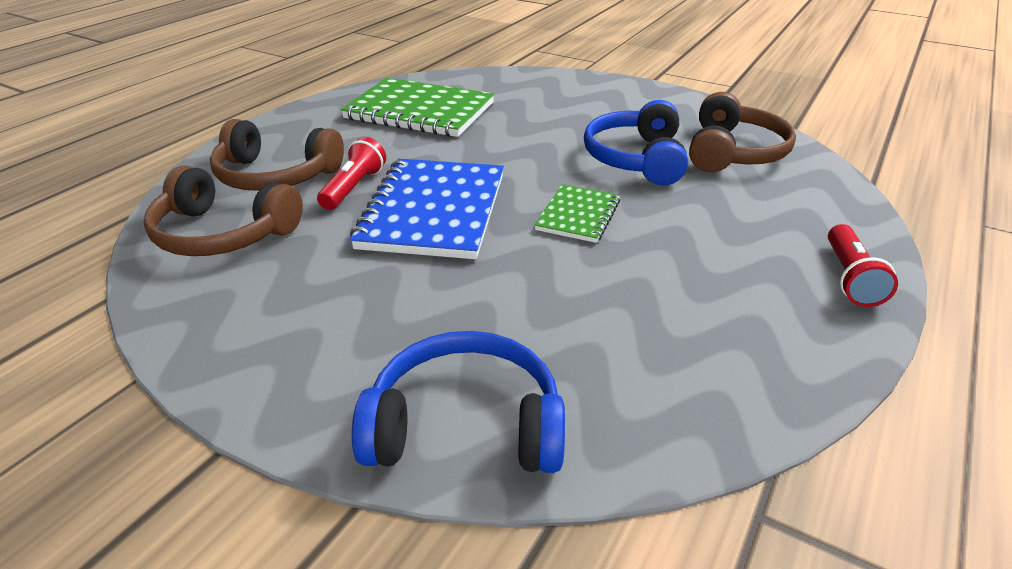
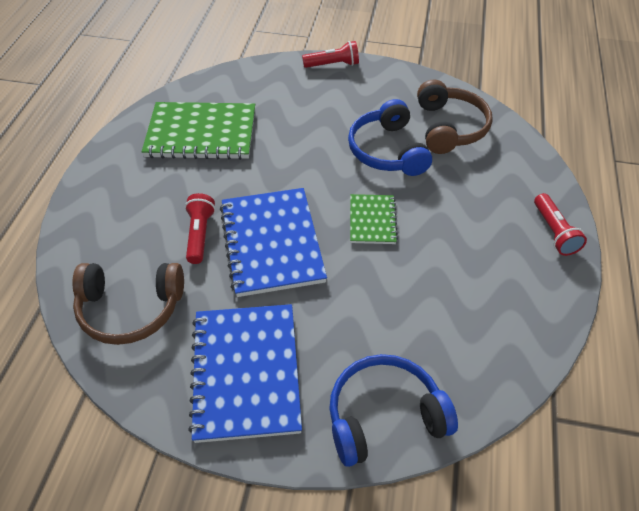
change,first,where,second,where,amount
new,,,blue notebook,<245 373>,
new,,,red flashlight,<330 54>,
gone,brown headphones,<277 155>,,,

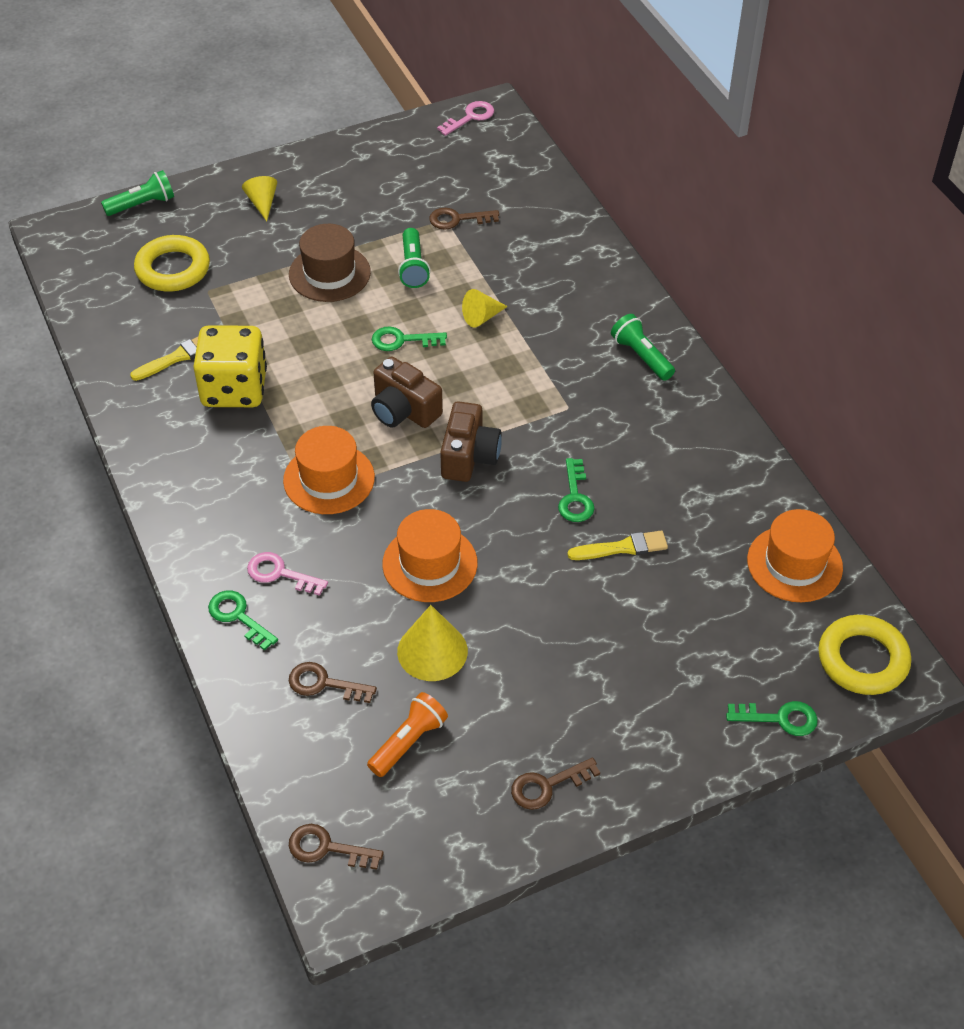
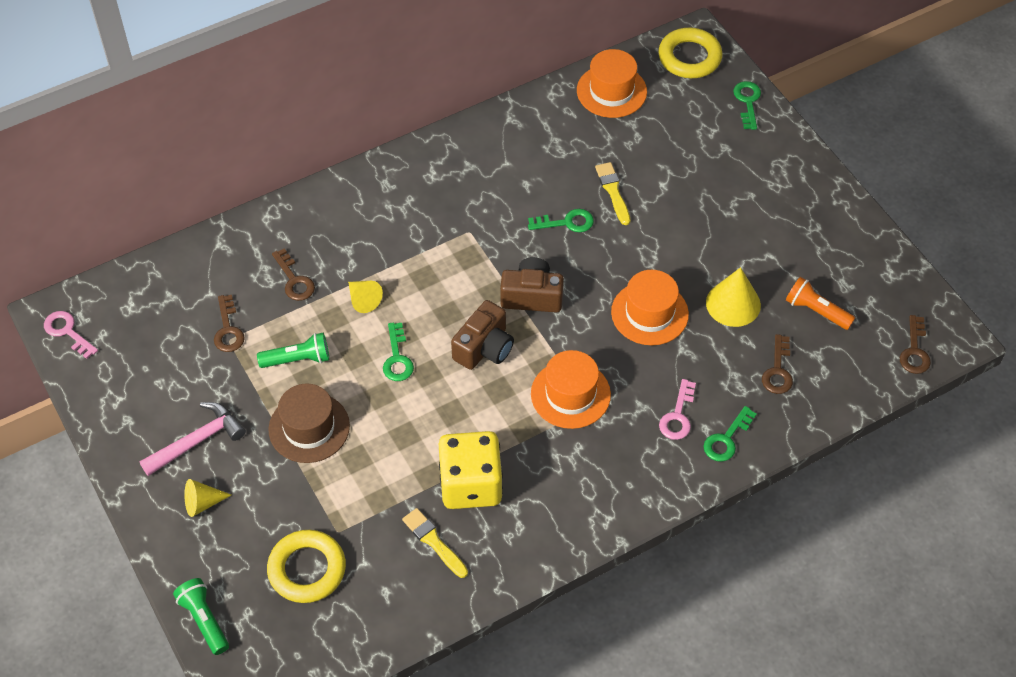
change,first,where,second,where,amount
new,,,pink hammer,<192 439>,
shifted,brown key,<555 783>,,<293 274>,
gone,green flashlight,<643 347>,,,

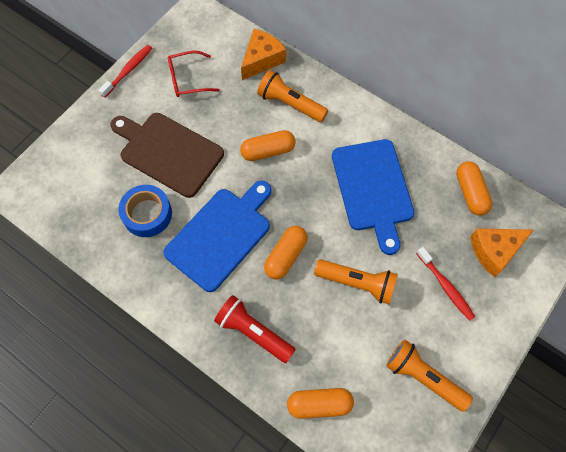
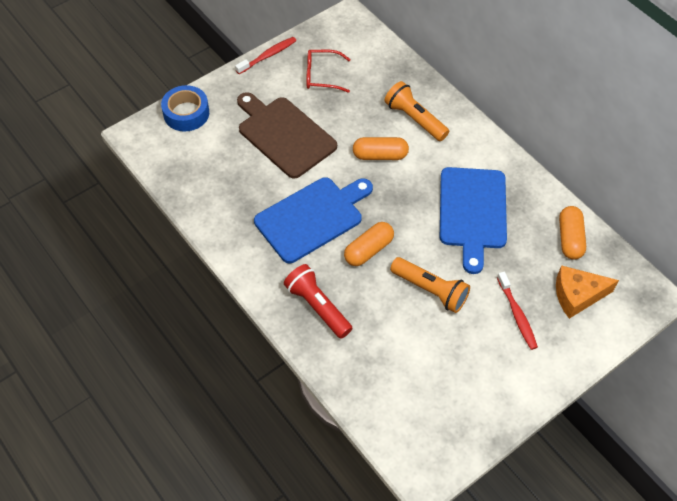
change,first,where,second,where,amount
shifted,blue tape,<145 211>,,<185 108>,
gone,orange cheese,<263 54>,,,
gone,orange capsule,<320 403>,,,
gone,orange flashlight,<429 376>,,,

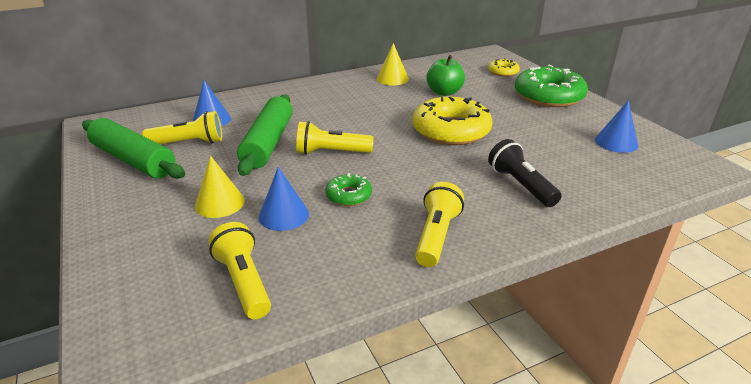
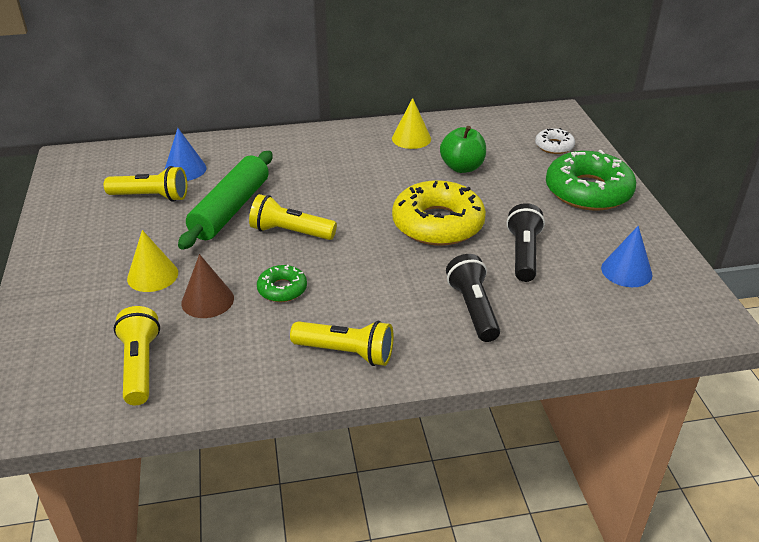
change,first,where,second,where,amount
repainted,blue cone,<284 199>,brown cone,<207 286>,
rotated,yellow flashlight,<439 224>,,<342 343>,75 degrees clockwise
new,,,black flashlight,<525 242>,
repainted,yellow donut,<504 67>,white donut,<555 141>,
gone,green rolling pin,<133 148>,,,

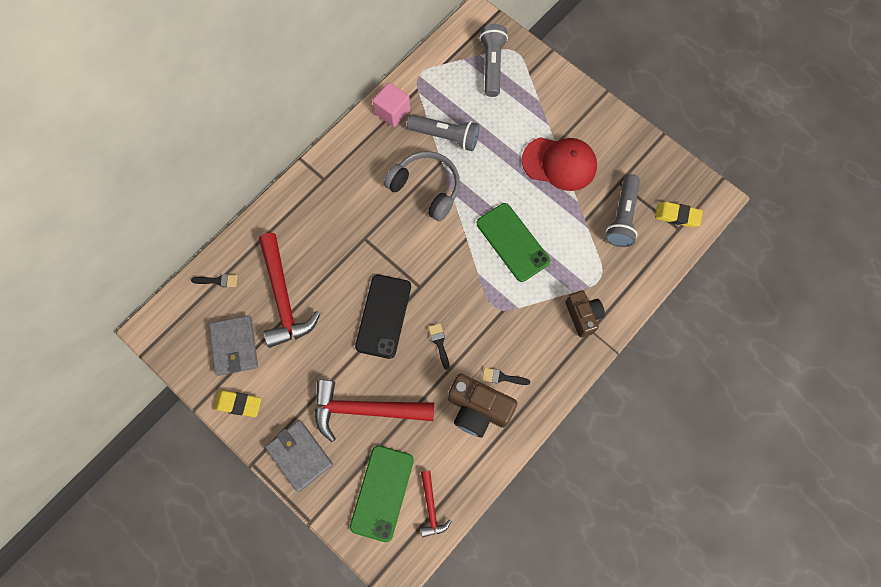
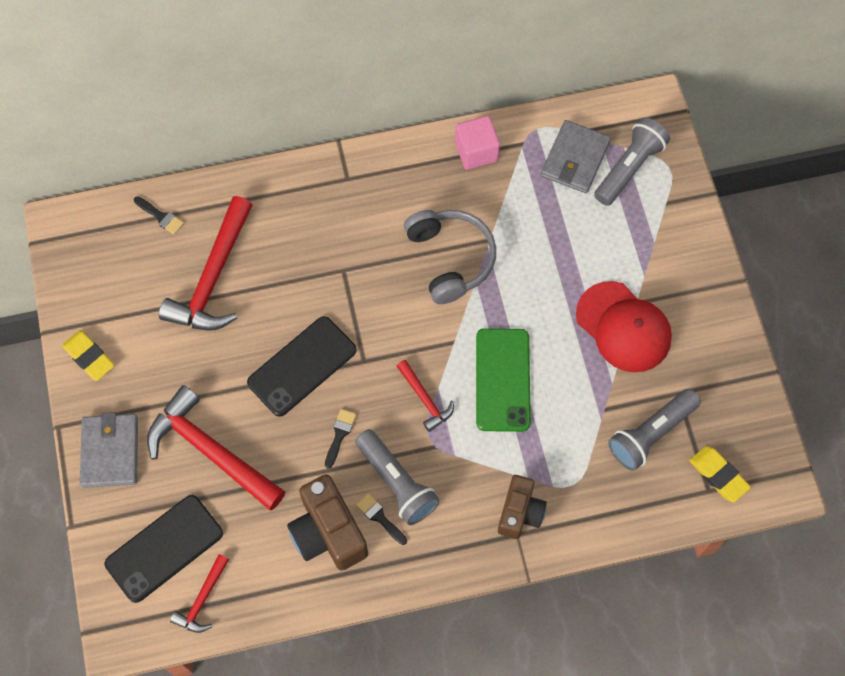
change,first,where,second,where,amount
repainted,green phone,<382 493>,black phone,<164 549>,
shifted,grey flashlight,<443 133>,,<397 477>,
new,,,red hammer,<425 396>,
shifted,grey wallet,<233 345>,,<576 156>,

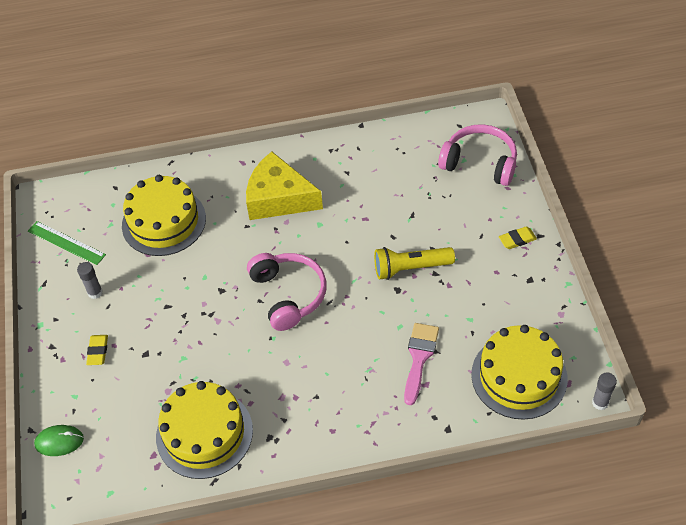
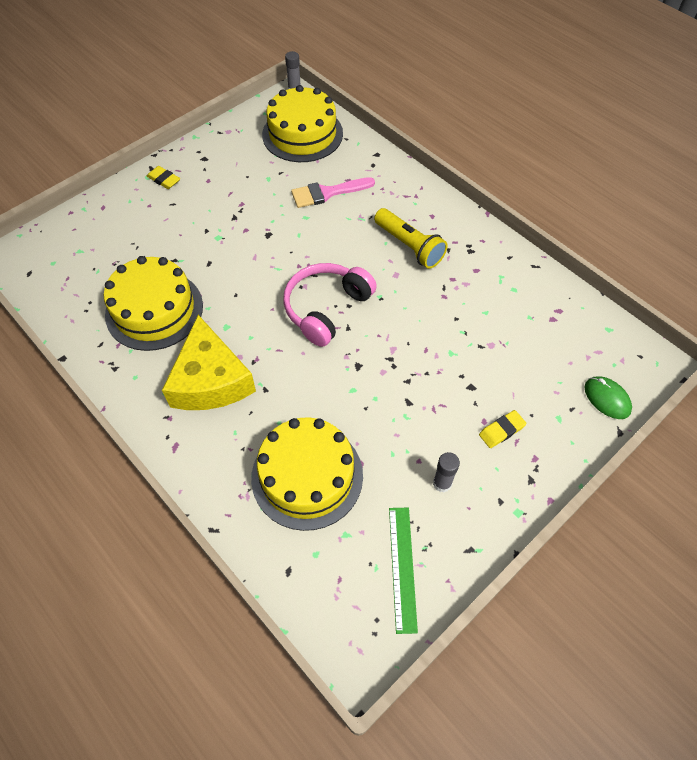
change,first,where,second,where,amount
shifted,yellow cake,<204 430>,,<153 303>,
shifted,yellow flashlight,<414 263>,,<411 238>,
gone,pink headphones,<477 155>,,,

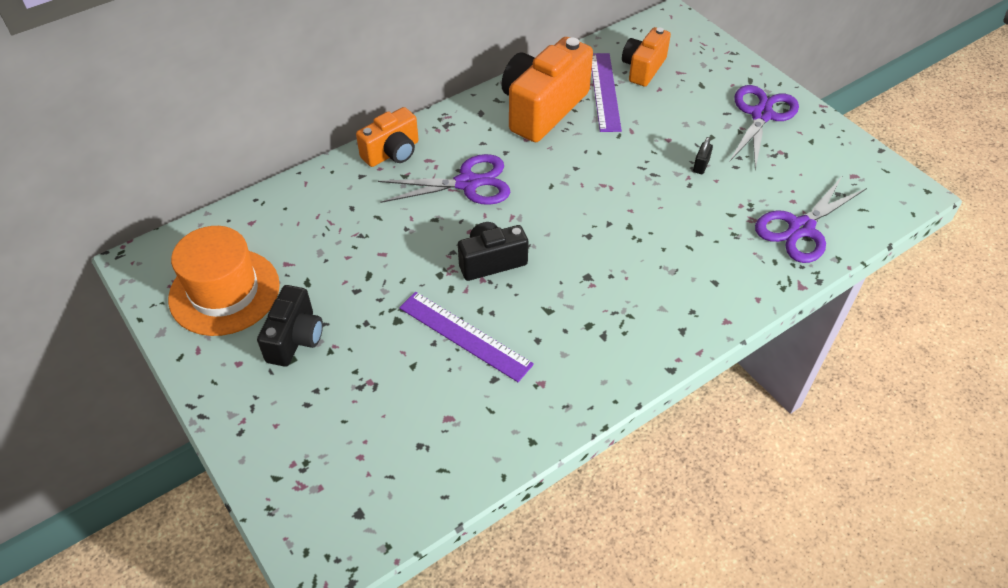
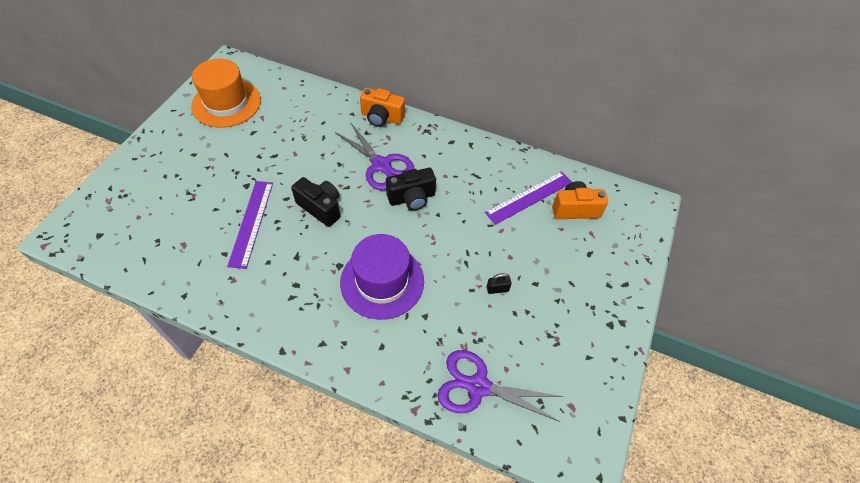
change,first,where,second,where,amount
new,,,purple hat,<382 277>,
shifted,black camera,<290 326>,,<411 189>,
gone,orange camera,<547 89>,,,
gone,purple scissors,<764 127>,,,

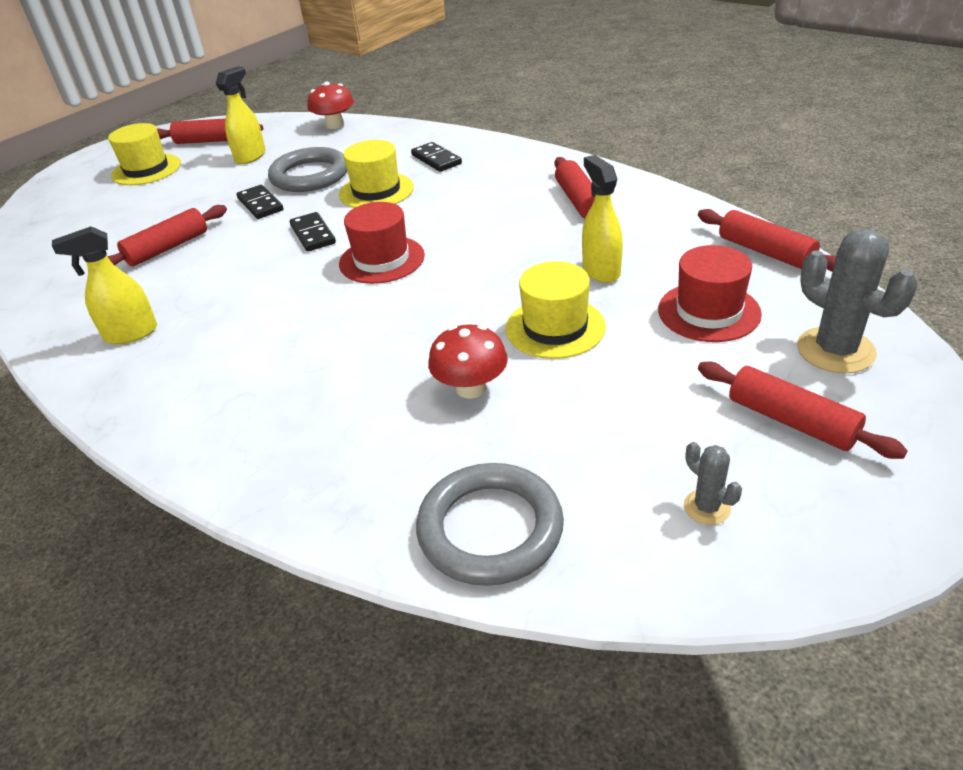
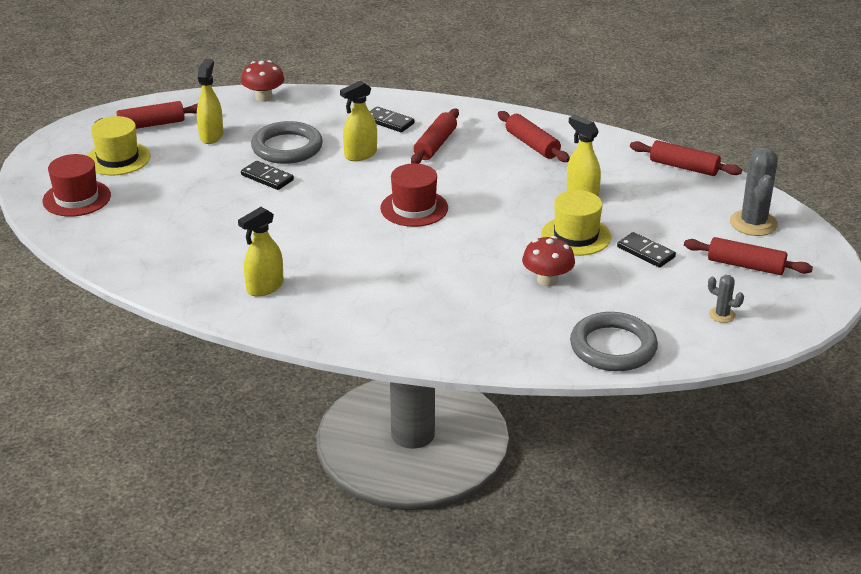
change,first,where,second,where,amount
shifted,red hat,<710 293>,,<76 185>,
swapped,yellow hat,<376 174>,yellow spray bottle,<358 120>,
shifted,red rolling pin,<167 236>,,<435 136>,
shifted,black domino,<313 232>,,<646 250>,
rotated,grey cactus,<857 301>,,<754 191>,60 degrees clockwise

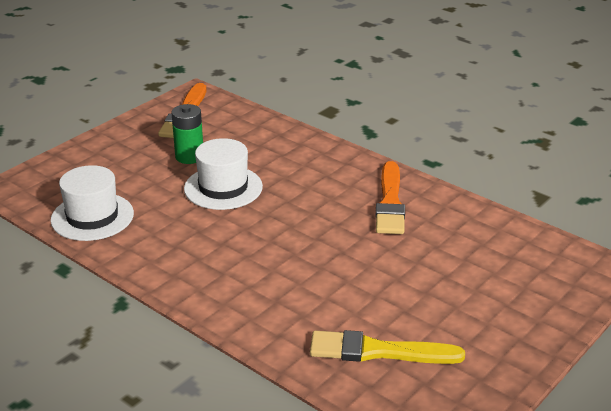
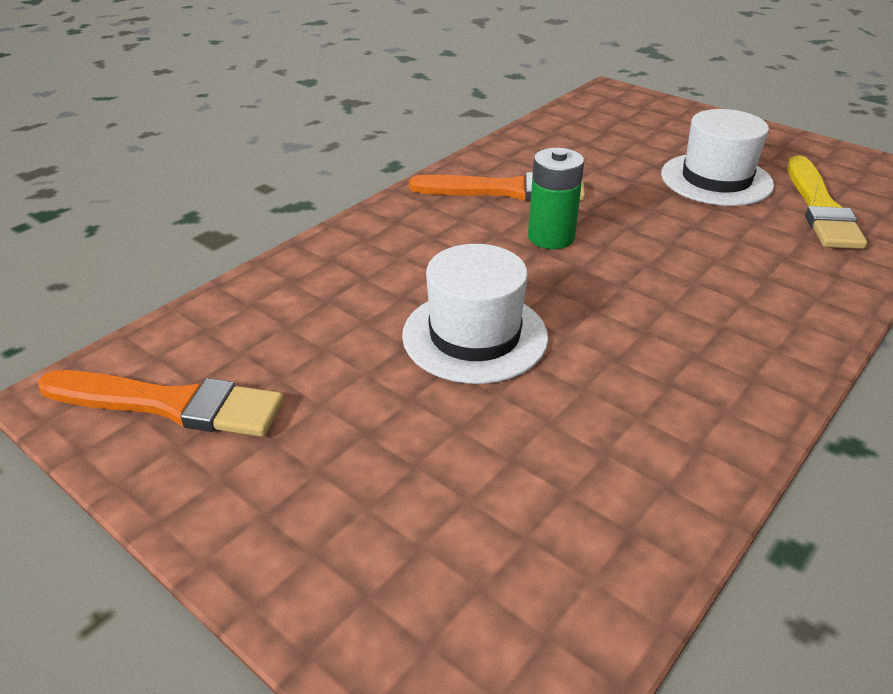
change,first,where,second,where,amount
shifted,green battery,<187 134>,,<556 198>,
shifted,white hat,<92 203>,,<717 157>,

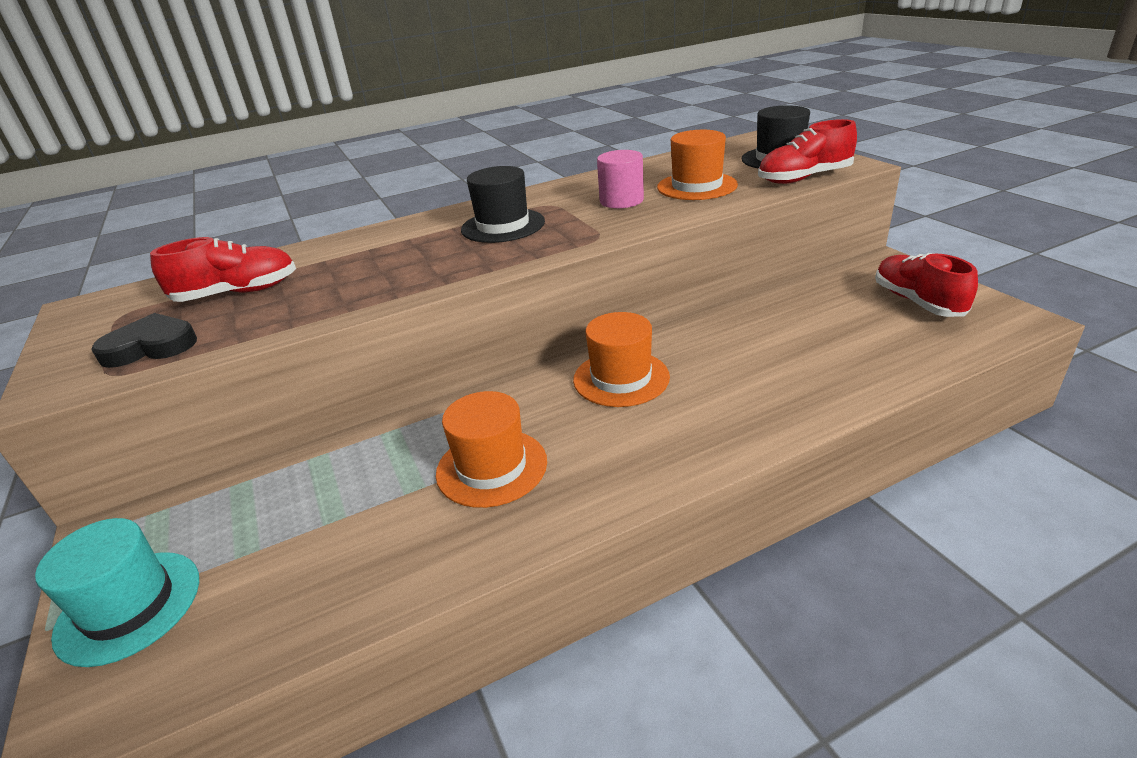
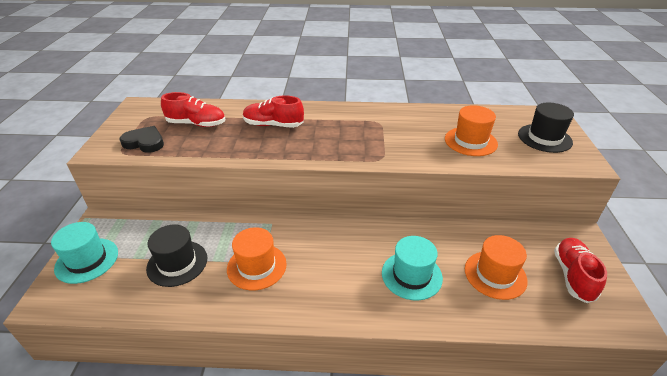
change,first,where,second,where,amount
shifted,black hat,<503 204>,,<176 256>,
shifted,red shoe,<807 151>,,<273 111>,
new,,,turquoise hat,<412 268>,
shifted,orange hat,<621 359>,,<496 267>,
gone,pink cylinder,<620 179>,,,

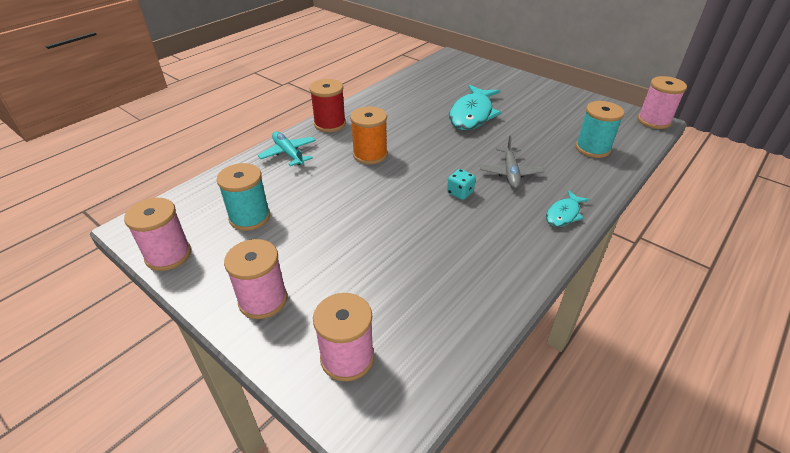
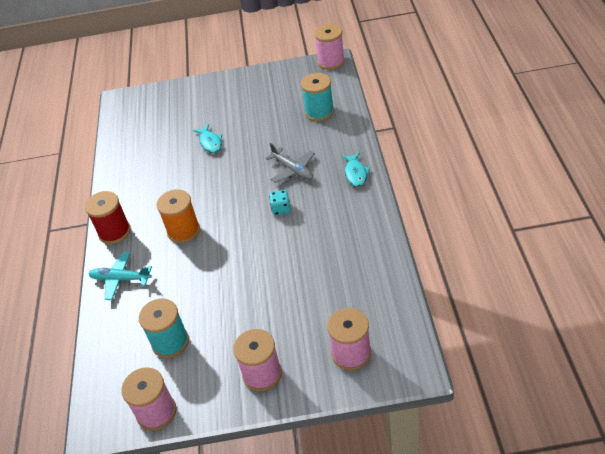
change,first,where,second,where,amount
scaled,turquoise fish,<475 107>,,<207 138>,x0.53

